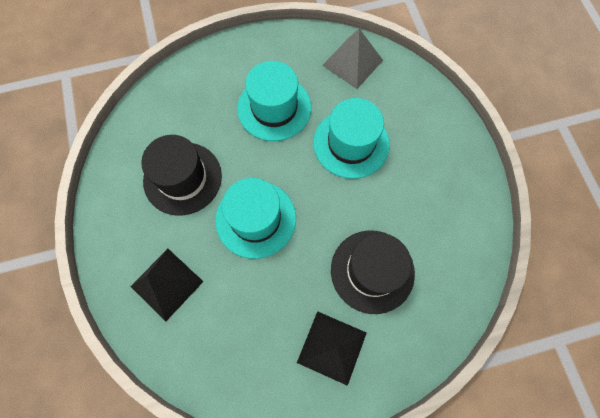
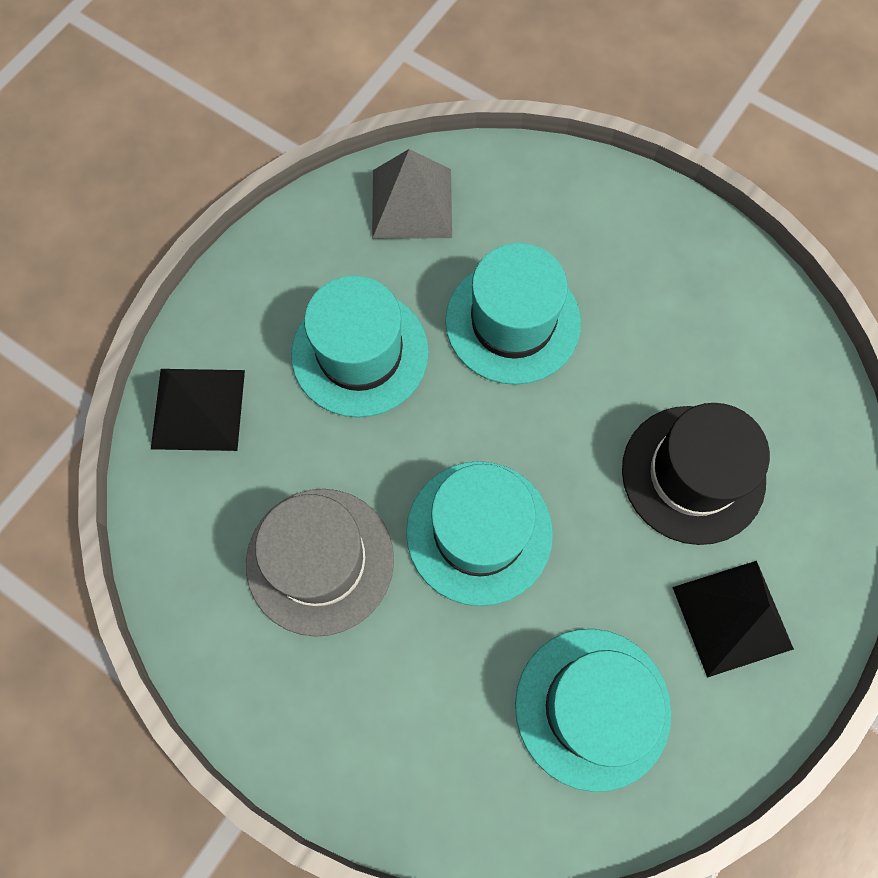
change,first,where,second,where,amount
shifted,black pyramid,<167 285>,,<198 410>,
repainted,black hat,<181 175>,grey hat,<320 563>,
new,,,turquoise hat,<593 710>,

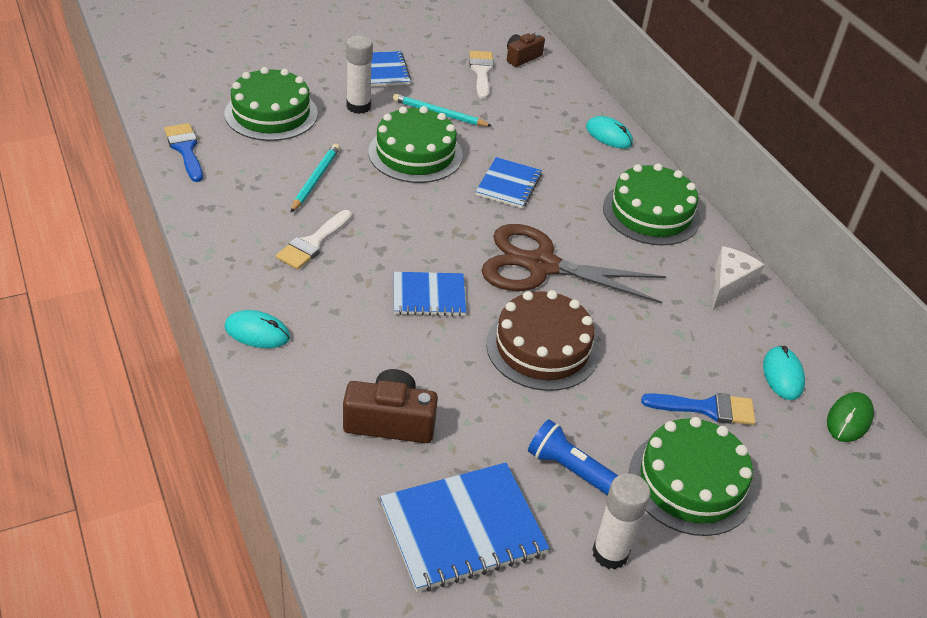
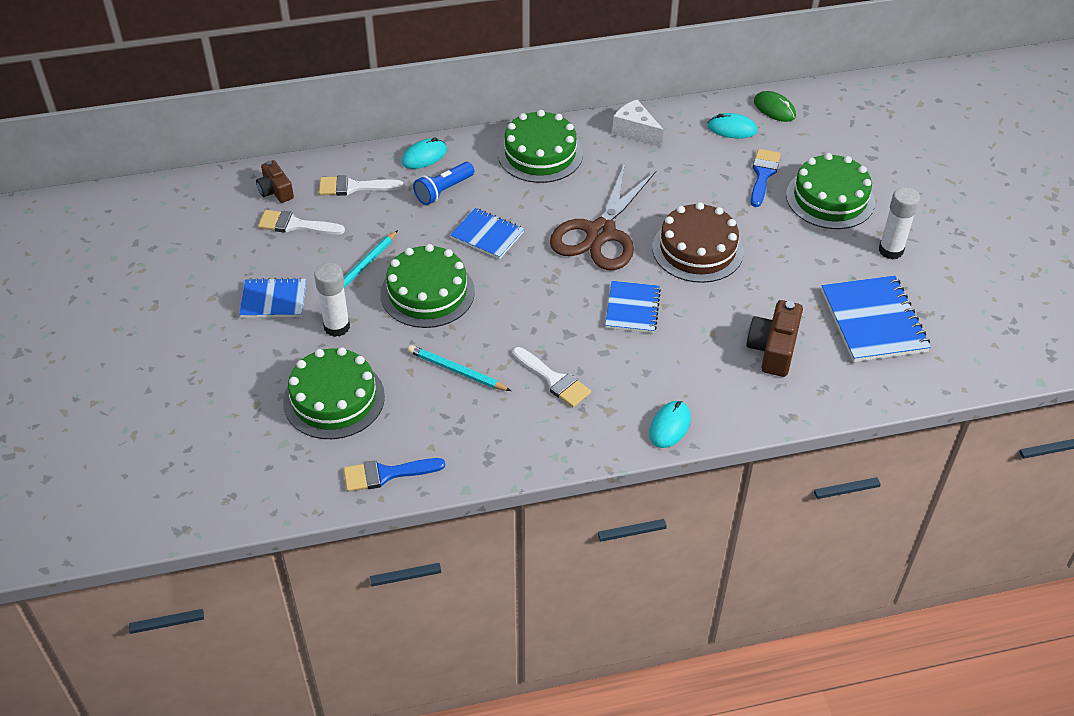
change,first,where,second,where,amount
new,,,white brush,<361 185>,
shifted,blue flashlight,<573 457>,,<443 183>,

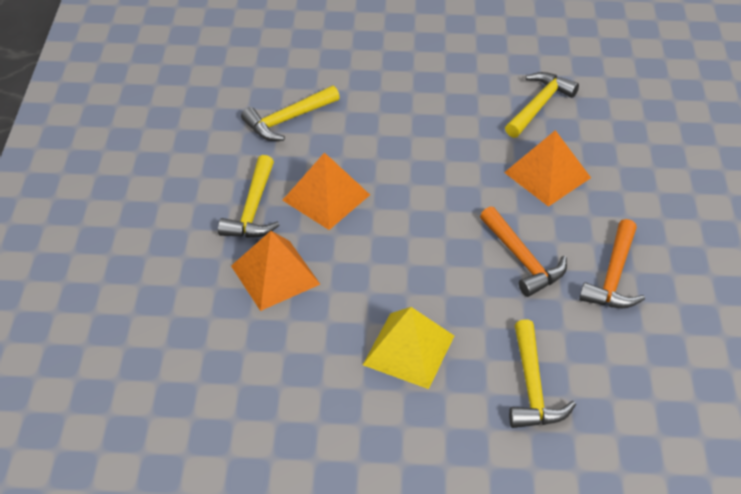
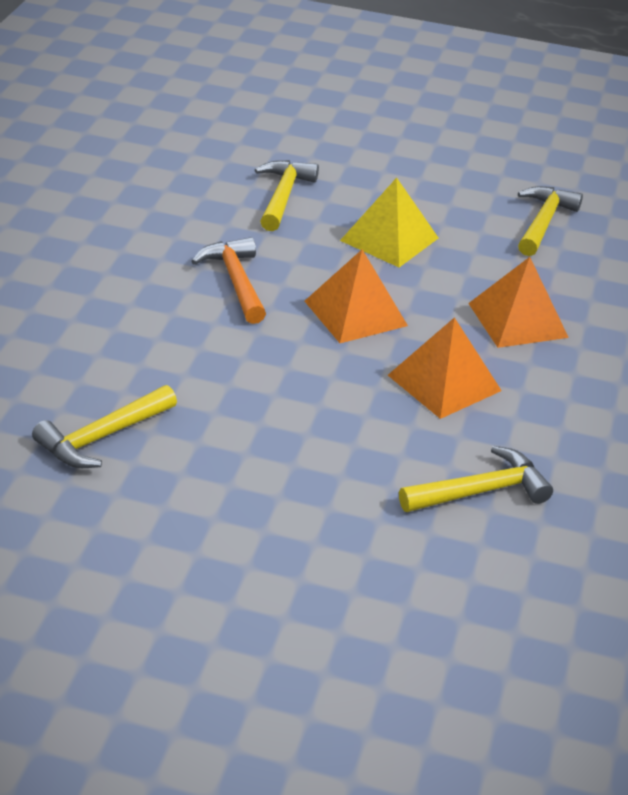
change,first,where,second,where,amount
shifted,orange pyramid,<547 168>,,<356 296>,
shifted,yellow hammer,<249 196>,,<550 221>,
gone,orange hammer,<612 263>,,,

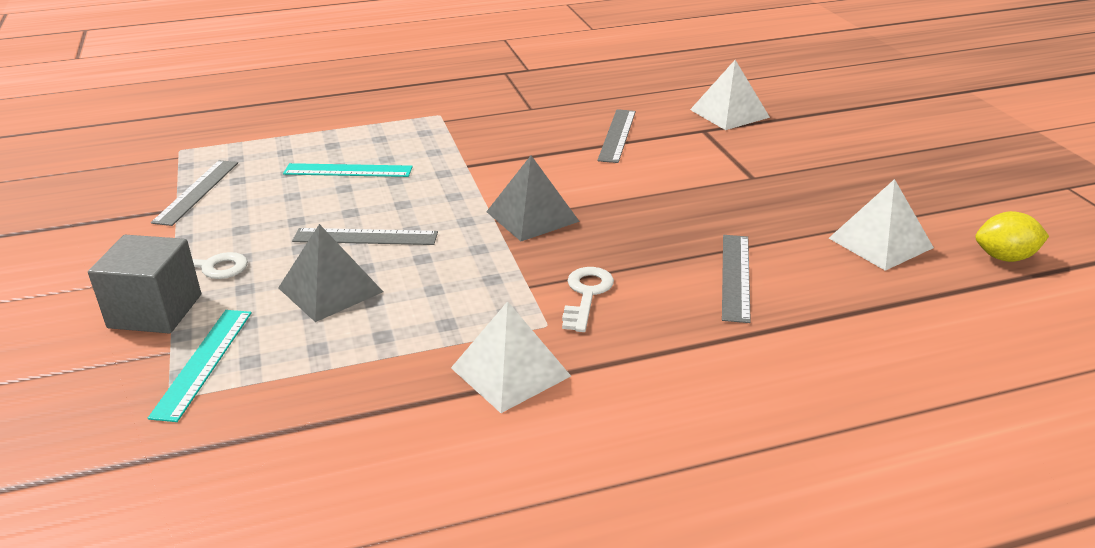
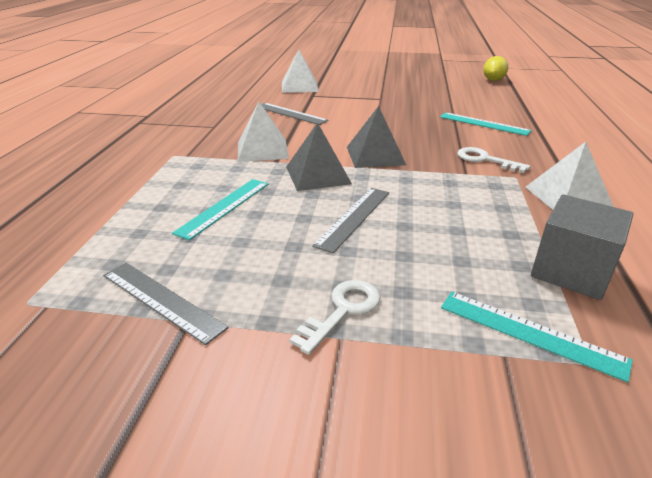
change,first,where,second,where,amount
shifted,white pyramid,<881 225>,,<263 132>,
shifted,grey pyramid,<330 273>,,<319 156>,
repainted,grey ruler,<736 279>,turquoise ruler,<486 124>,
shifted,grey cube,<144 284>,,<582 247>,

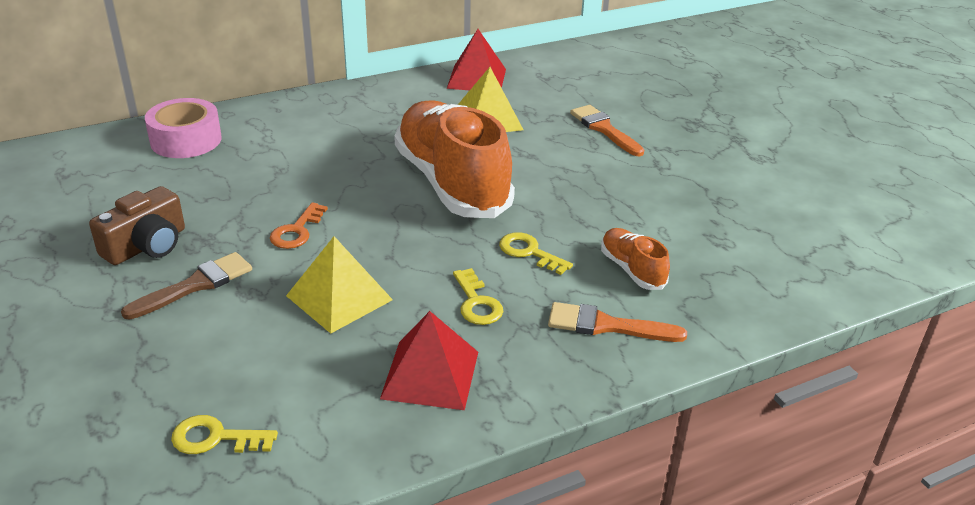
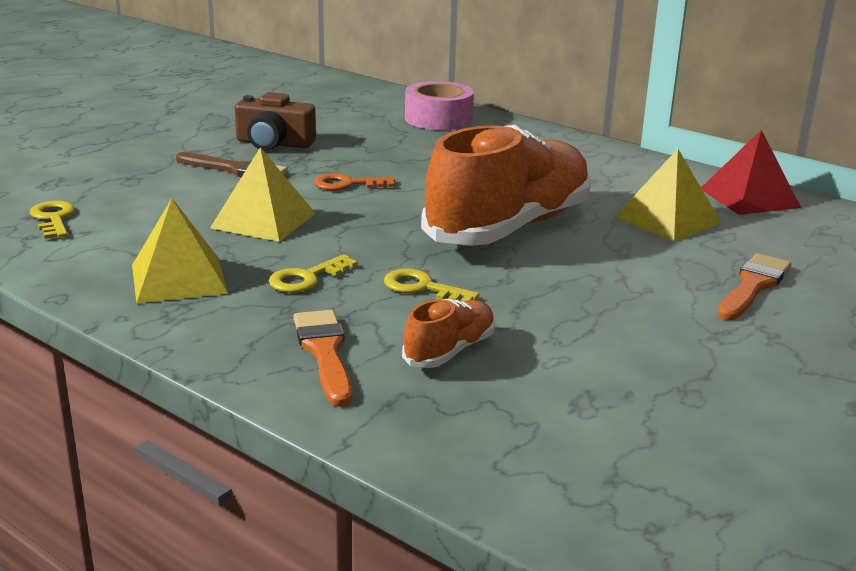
change,first,where,second,where,amount
repainted,red pyramid,<429 360>,yellow pyramid,<180 251>,
rotated,yellow key,<536 253>,,<431 284>,75 degrees counterclockwise

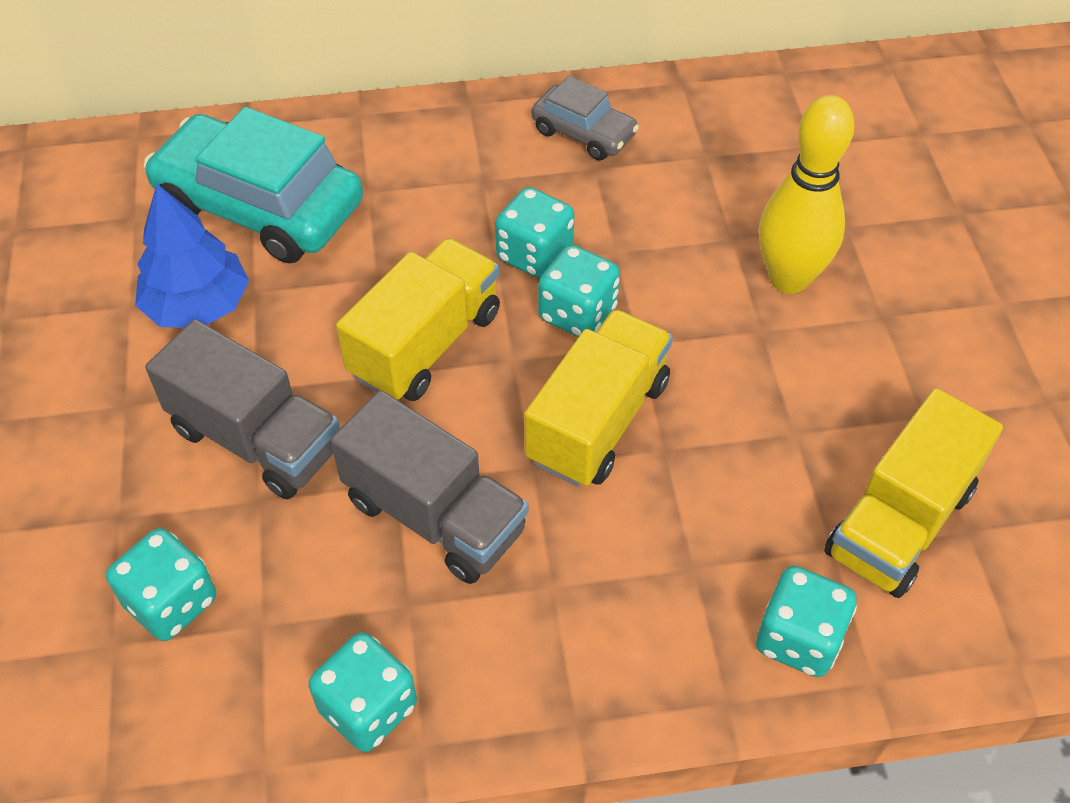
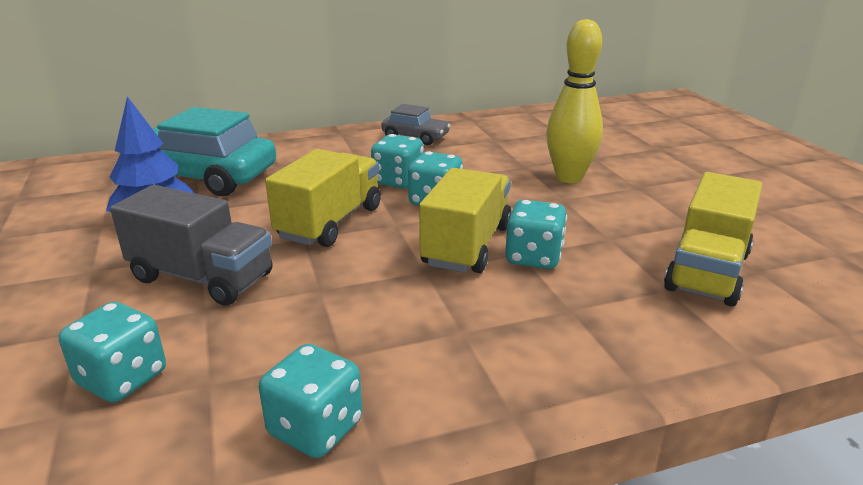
change,first,where,second,where,amount
shifted,turquoise dice,<806 621>,,<536 234>,
gone,grey truck,<429 487>,,,

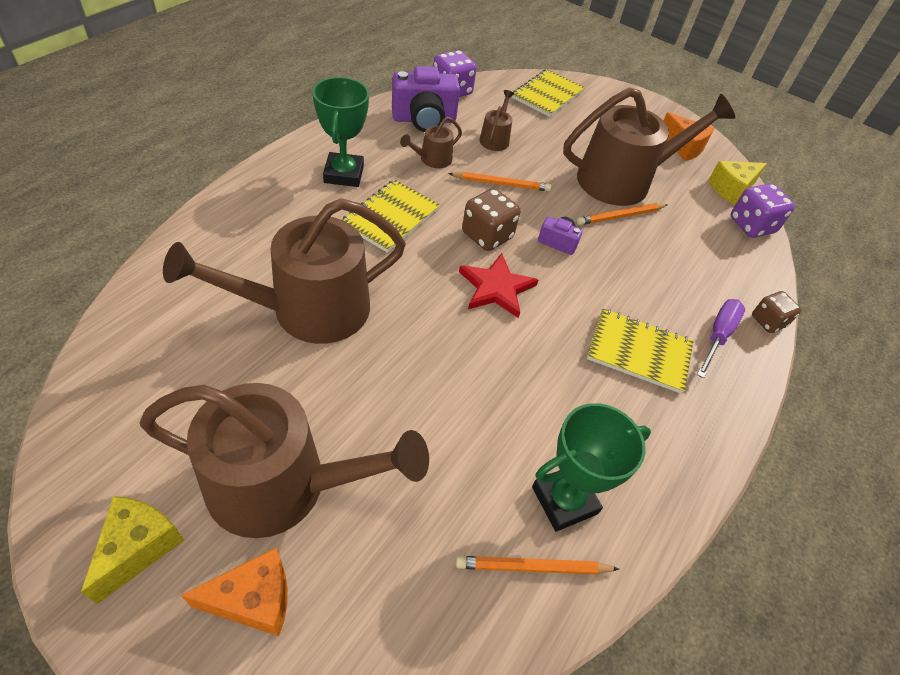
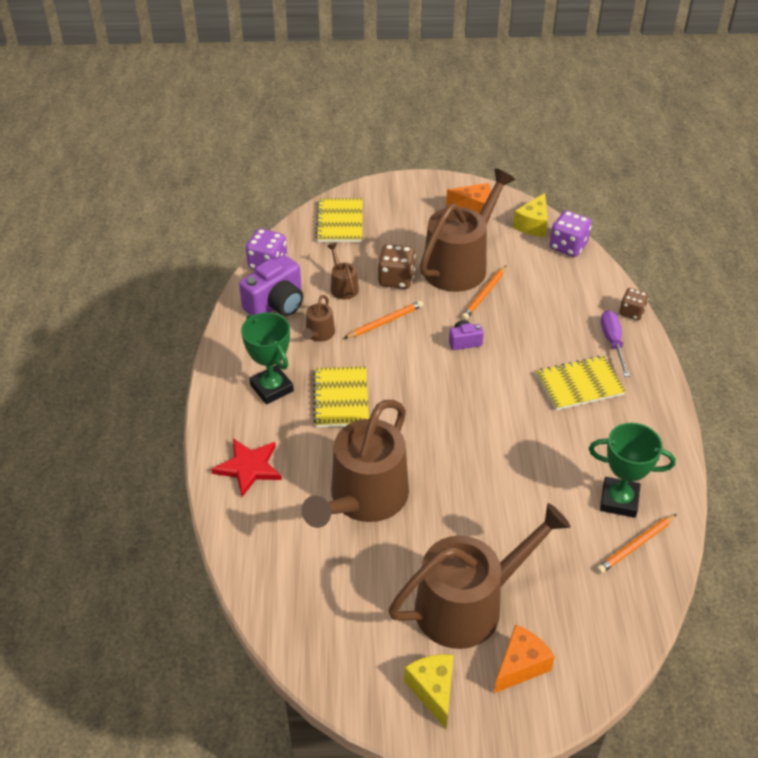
change,first,where,second,where,amount
shifted,red star,<498 285>,,<246 467>,
shifted,brown dice,<491 219>,,<396 266>,
rotated,green trophy,<591 467>,,<632 470>,75 degrees clockwise

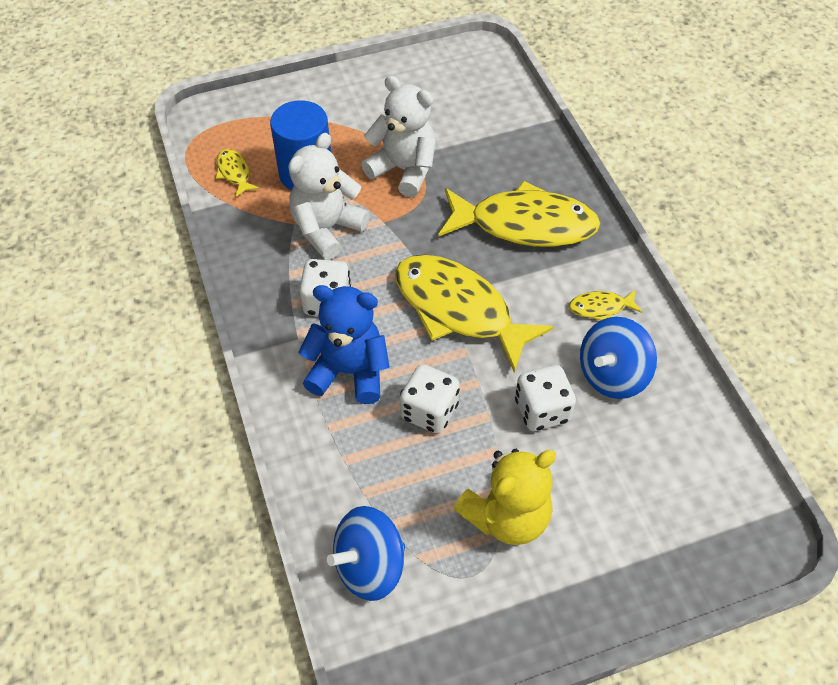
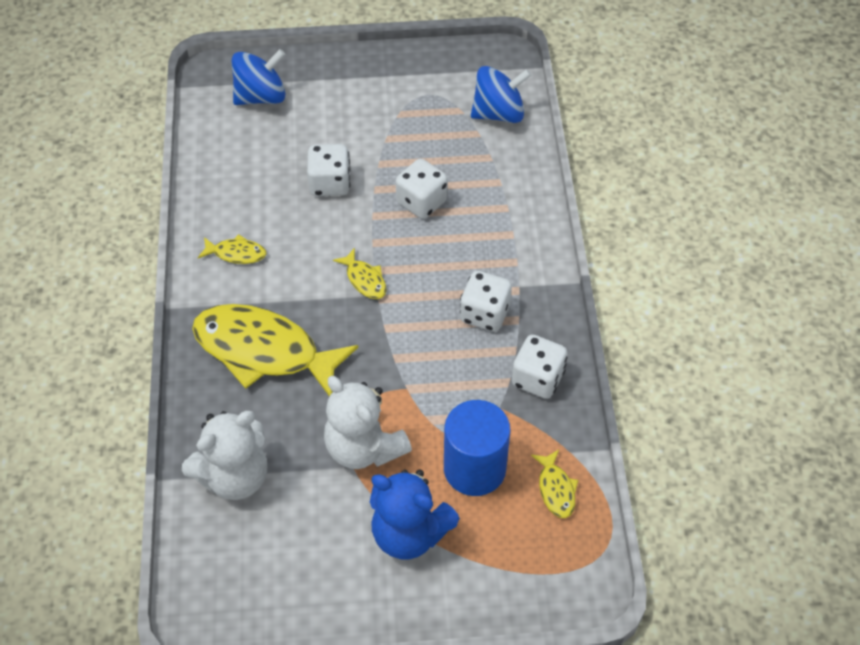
change,first,where,second,where,amount
shifted,white teddy bear,<329 196>,,<224 455>,
shifted,blue spinning top,<618 358>,,<258 77>,
scaled,yellow fish,<474 314>,,<360 273>,x0.43
shifted,blue teddy bear,<344 344>,,<415 515>,
new,,,white dice,<540 367>,
gone,yellow teddy bear,<505 497>,,,

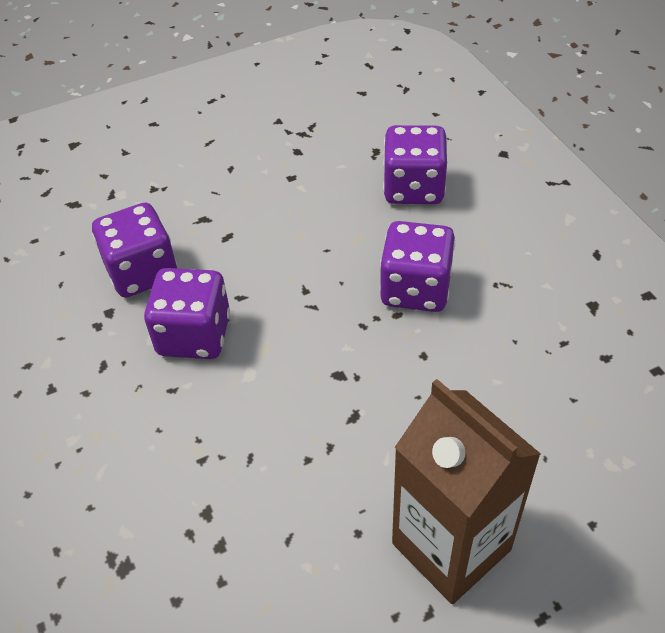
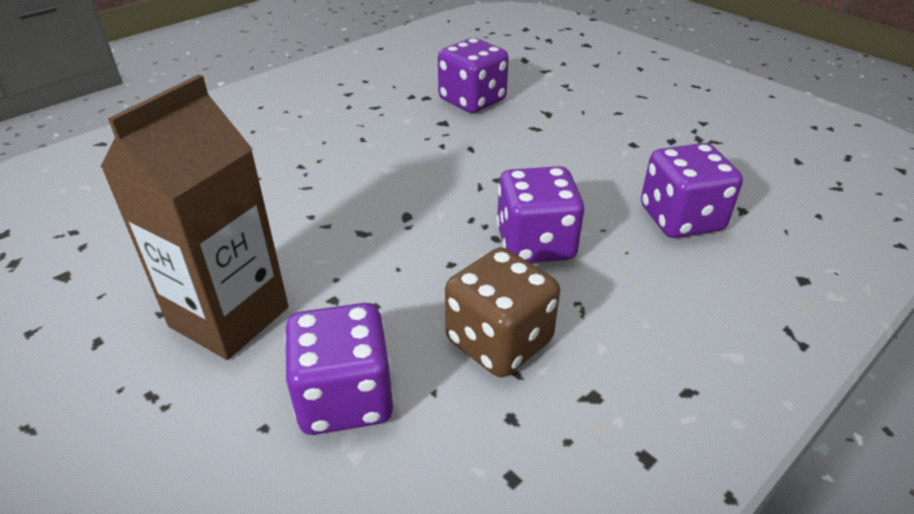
change,first,where,second,where,amount
shifted,purple dice,<187 313>,,<339 369>,
new,,,brown dice,<502 312>,

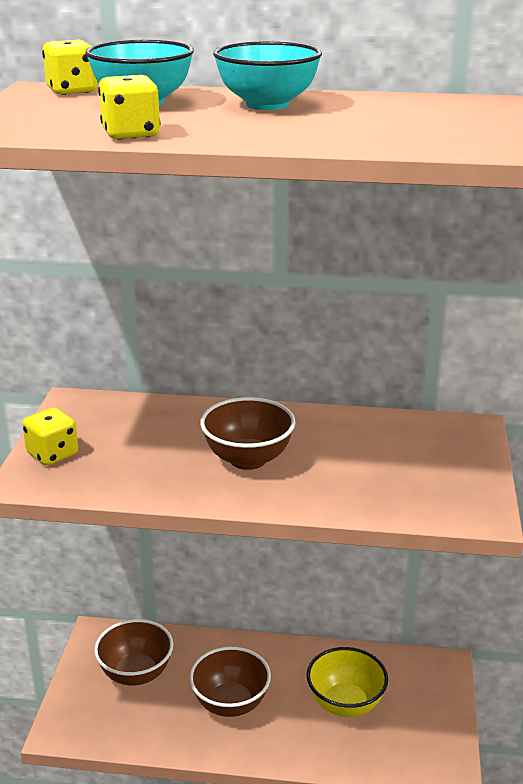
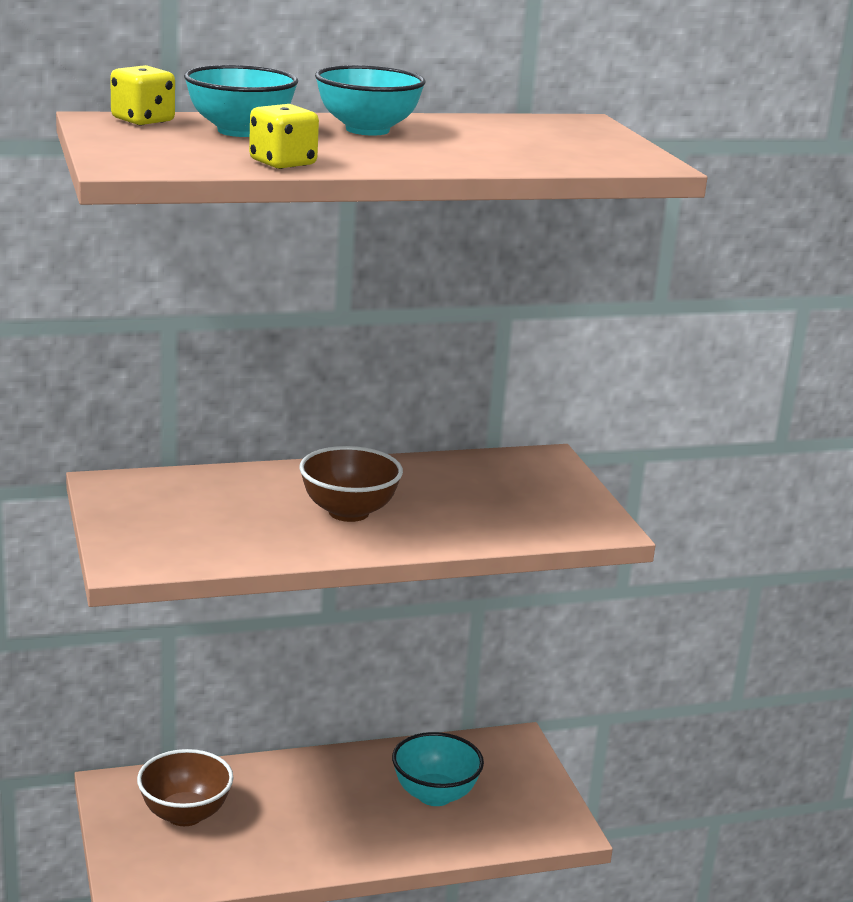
change,first,where,second,where,amount
repainted,yellow bowl,<347 682>,turquoise bowl,<438 769>,
gone,yellow dice,<50 436>,,,
gone,brown bowl,<230 682>,,,

